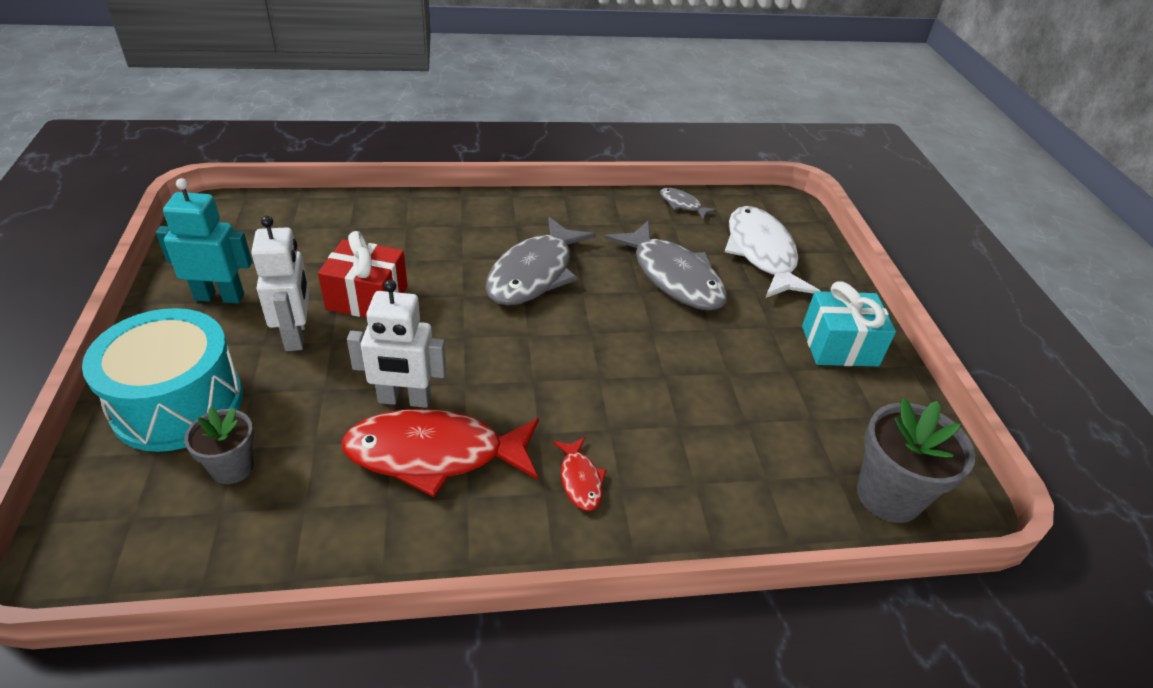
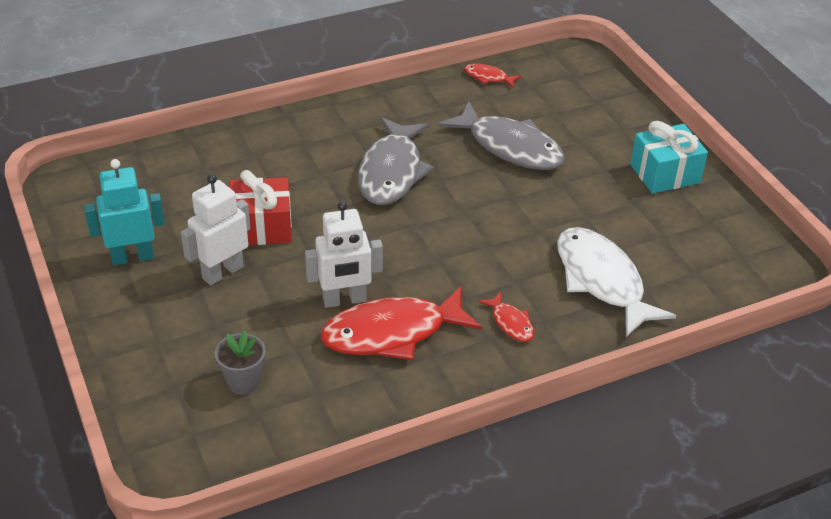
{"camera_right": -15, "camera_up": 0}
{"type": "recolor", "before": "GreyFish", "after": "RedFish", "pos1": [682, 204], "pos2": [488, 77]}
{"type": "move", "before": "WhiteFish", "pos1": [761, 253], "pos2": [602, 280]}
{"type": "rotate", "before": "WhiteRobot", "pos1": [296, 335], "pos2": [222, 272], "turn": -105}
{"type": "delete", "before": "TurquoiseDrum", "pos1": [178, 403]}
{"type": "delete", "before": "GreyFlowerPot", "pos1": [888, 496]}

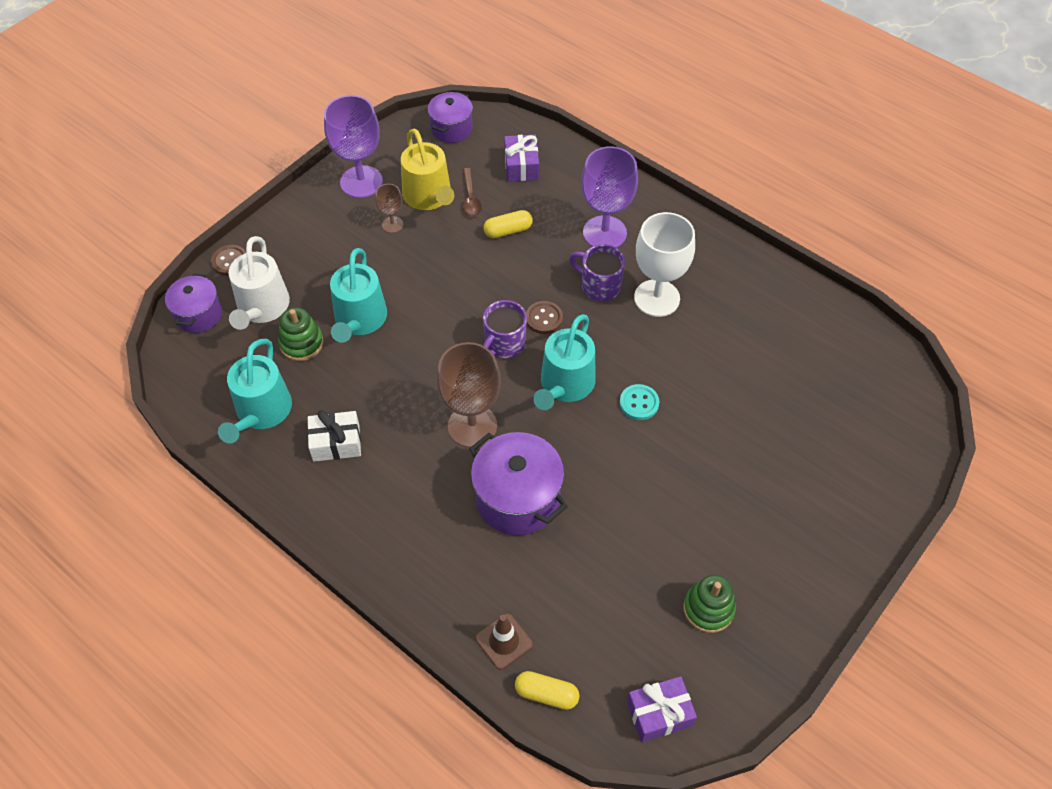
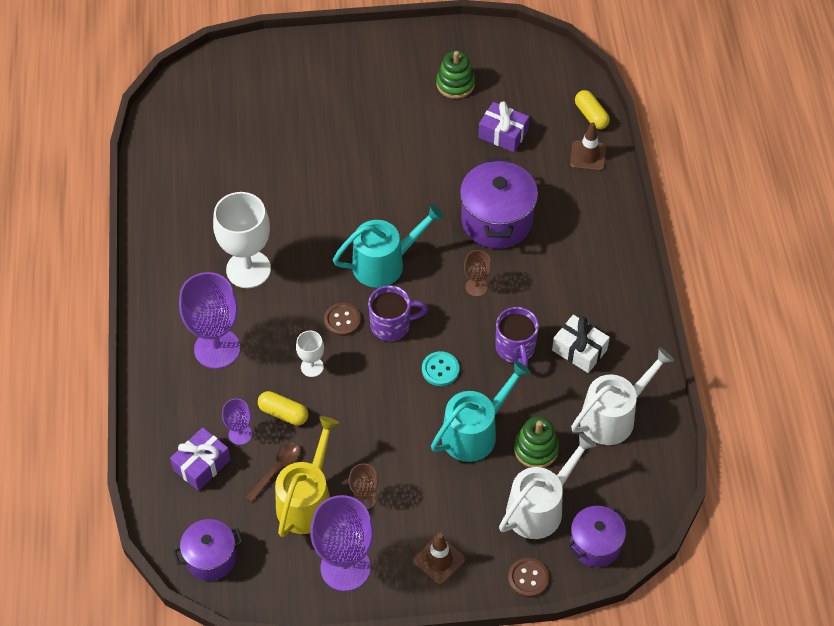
{"camera_right": -135, "camera_up": 0}
{"type": "move", "before": "PurpleMug", "pos1": [599, 286], "pos2": [515, 348]}
{"type": "recolor", "before": "TurquoiseWateringCan", "after": "WhiteWateringCan", "pos1": [261, 412], "pos2": [613, 416]}
{"type": "resize", "before": "BrownGoblet", "pos1": [472, 426], "pos2": [476, 287], "scale": 0.49}
{"type": "move", "before": "TurquoiseButton", "pos1": [639, 403], "pos2": [440, 369]}
{"type": "move", "before": "PurpleGift", "pos1": [659, 714], "pos2": [503, 134]}
{"type": "insert", "after": "WhiteGoblet", "pos2": [312, 367]}
{"type": "insert", "after": "PurpleGoblet", "pos2": [240, 434]}
{"type": "insert", "after": "BrownTrafficCone", "pos2": [439, 560]}

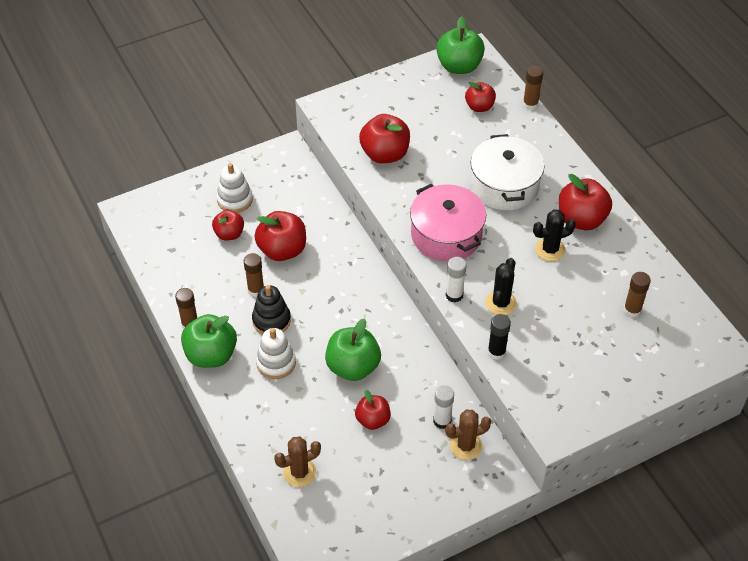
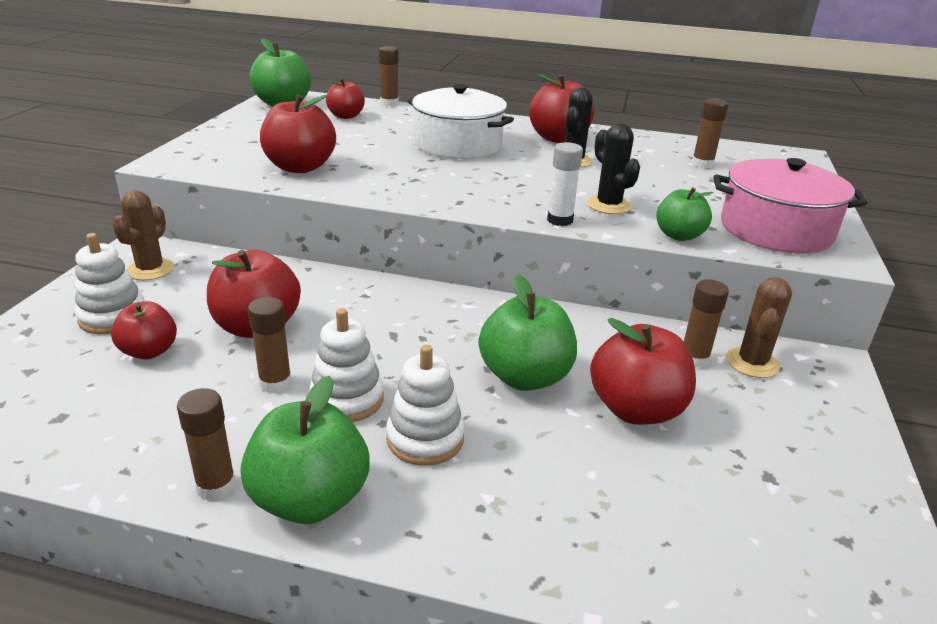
{"camera_right": -50, "camera_up": -20}
{"type": "move", "before": "PinkPot", "pos1": [446, 235], "pos2": [775, 230]}
{"type": "recolor", "before": "BlackStackingToy", "after": "WhiteStackingToy", "pos1": [271, 320], "pos2": [347, 399]}
{"type": "replace", "before": "BlackGlueStick", "after": "GreenApple", "pos1": [496, 352], "pos2": [679, 236]}
{"type": "recolor", "before": "WhiteGlueStick", "after": "BrownGlueStick", "pos1": [442, 421], "pos2": [694, 359]}
{"type": "resize", "before": "RedApple", "pos1": [373, 420], "pos2": [636, 409], "scale": 1.6}
{"type": "move", "before": "BrownCactus", "pos1": [299, 472], "pos2": [150, 269]}

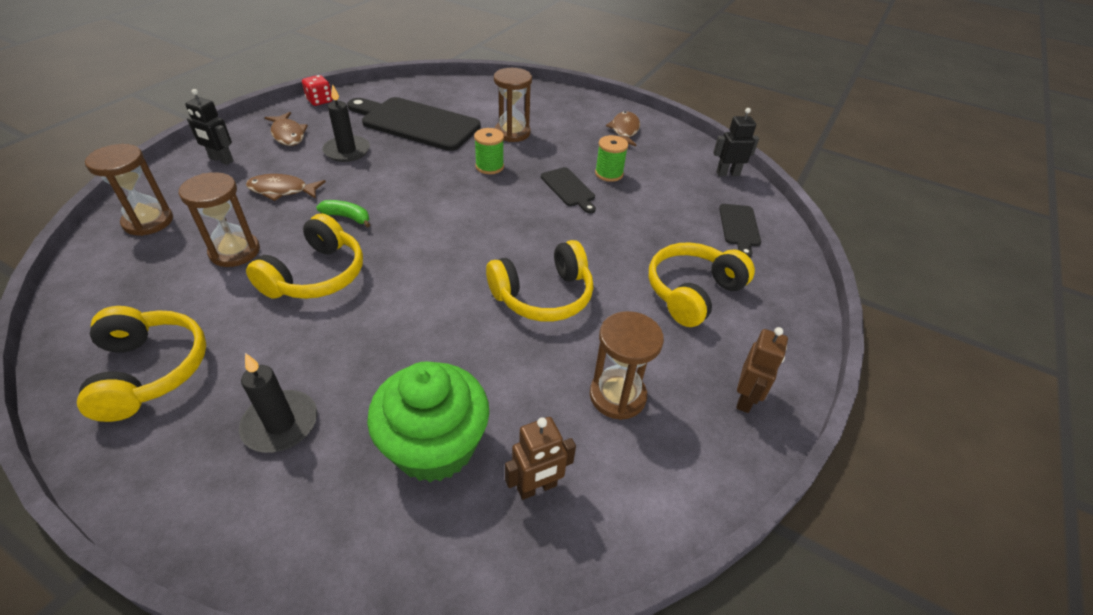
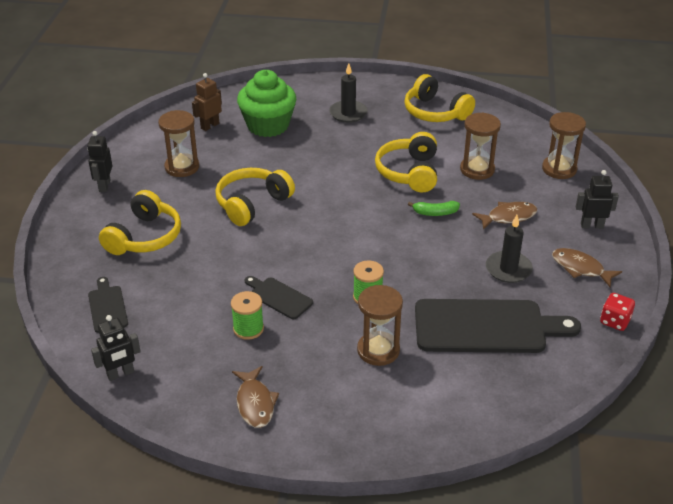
{"camera_right": 160, "camera_up": -5}
{"type": "recolor", "before": "BrownRobot", "after": "BlackRobot", "pos1": [745, 399], "pos2": [104, 186]}

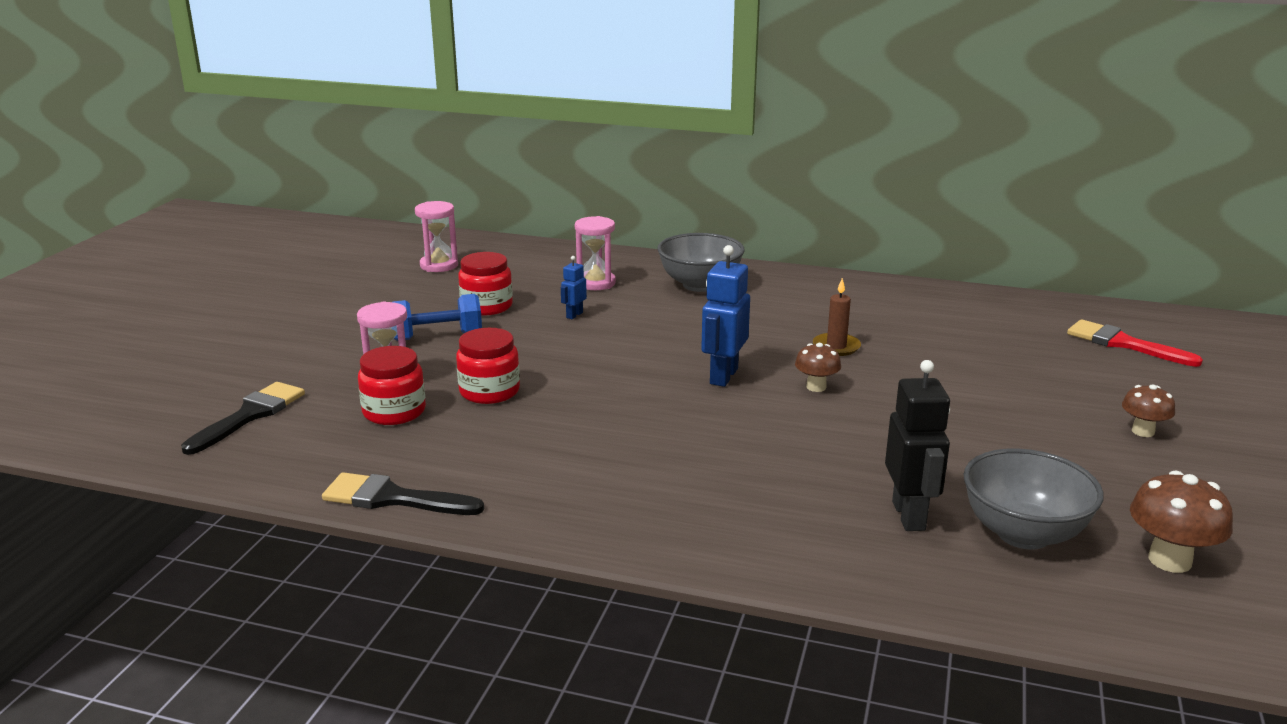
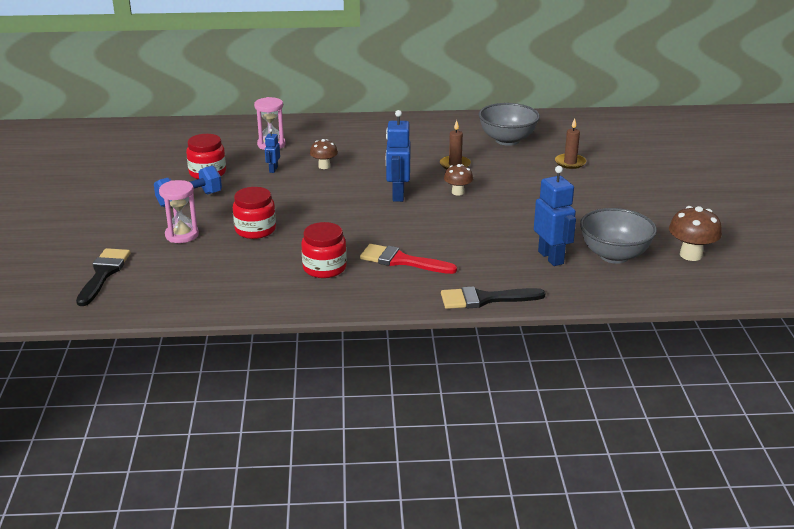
{"camera_right": -20, "camera_up": 5}
{"type": "delete", "before": "PinkHourglass", "pos1": [439, 265]}
{"type": "move", "before": "GreyBowl", "pos1": [700, 285], "pos2": [507, 140]}
{"type": "move", "before": "RedBrush", "pos1": [1123, 344], "pos2": [401, 261]}
{"type": "move", "before": "RedJar", "pos1": [394, 412], "pos2": [324, 268]}
{"type": "recolor", "before": "BlackRobot", "after": "BlueRobot", "pos1": [909, 516], "pos2": [551, 257]}
{"type": "move", "before": "BrownMushroom", "pos1": [1143, 431], "pos2": [324, 166]}
{"type": "move", "before": "BlackBrush", "pos1": [393, 498], "pos2": [485, 299]}
{"type": "insert", "after": "BrownCandle", "pos2": [570, 163]}

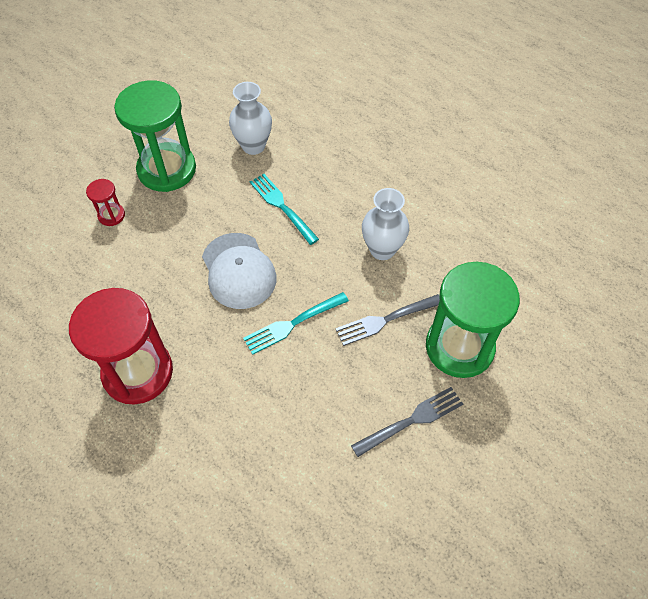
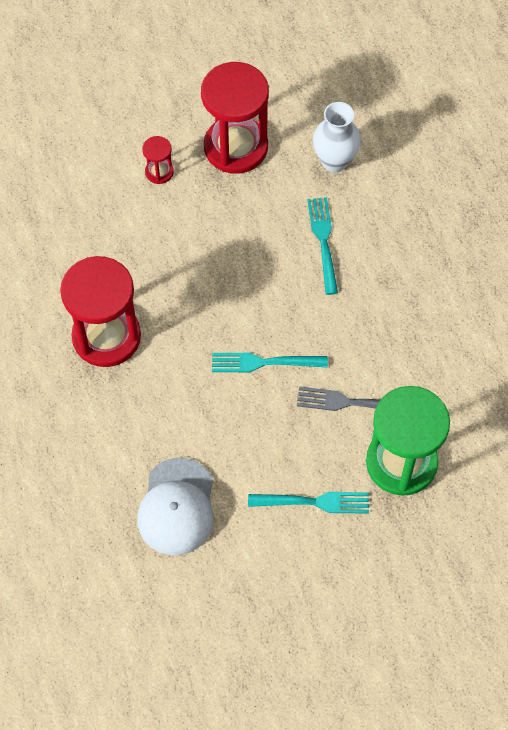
{"camera_right": 30, "camera_up": 5}
{"type": "recolor", "before": "GreenHourglass", "after": "RedHourglass", "pos1": [167, 169], "pos2": [236, 147]}
{"type": "delete", "before": "WhiteVase", "pos1": [382, 249]}
{"type": "move", "before": "WhiteCap", "pos1": [238, 271], "pos2": [177, 507]}
{"type": "recolor", "before": "GreyFork", "after": "TurquoiseFork", "pos1": [411, 421], "pos2": [313, 502]}

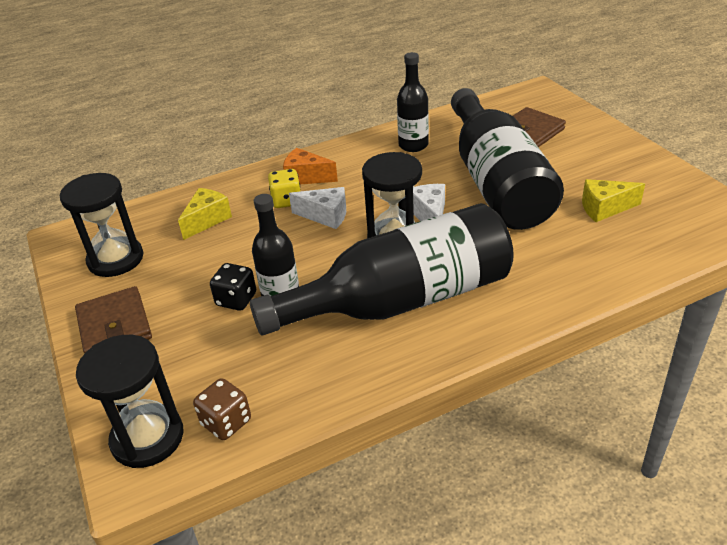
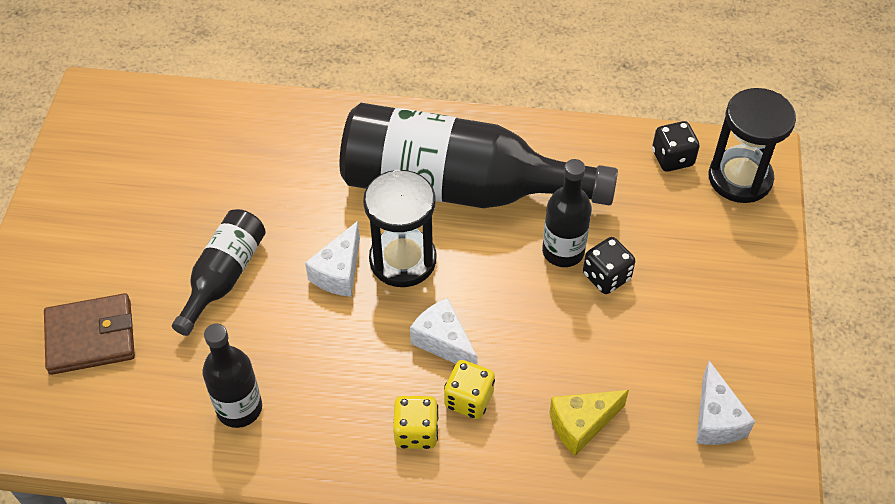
{"camera_right": -150, "camera_up": 15}
{"type": "resize", "before": "BlackBottle", "pos1": [496, 182], "pos2": [224, 277], "scale": 0.5}
{"type": "replace", "before": "OrangeCheese", "after": "YellowDice", "pos1": [306, 177], "pos2": [416, 432]}
{"type": "replace", "before": "BlackHourglass", "after": "WhiteCheese", "pos1": [116, 259], "pos2": [716, 419]}
{"type": "delete", "before": "YellowCheese", "pos1": [604, 208]}
{"type": "delete", "before": "BrownWallet", "pos1": [114, 326]}
{"type": "recolor", "before": "BrownDice", "after": "BlackDice", "pos1": [226, 422], "pos2": [672, 158]}

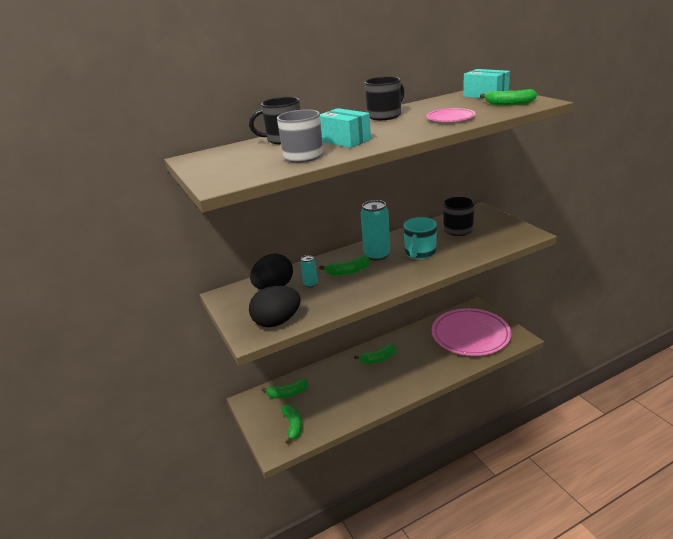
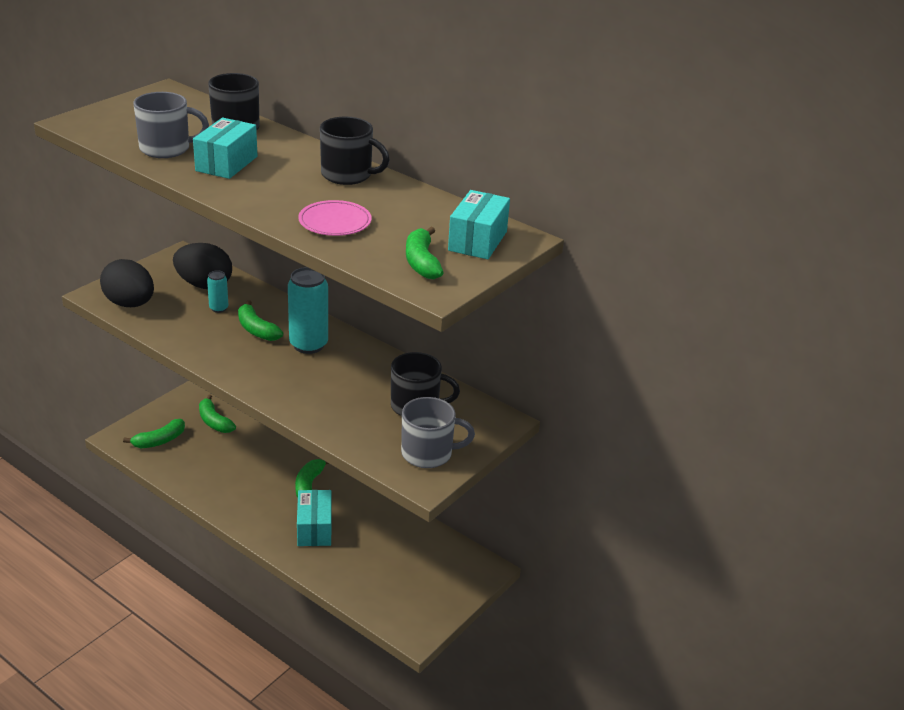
{"camera_right": 60, "camera_up": 5}
{"type": "delete", "before": "TurquoiseMug", "pos1": [420, 253]}
{"type": "delete", "before": "PinkPlate", "pos1": [470, 335]}
{"type": "rotate", "before": "GreenBanana", "pos1": [378, 359], "pos2": [309, 484], "turn": 60}
{"type": "insert", "after": "GreyMug", "pos2": [428, 453]}
{"type": "insert", "after": "TurquoiseBox", "pos2": [314, 528]}

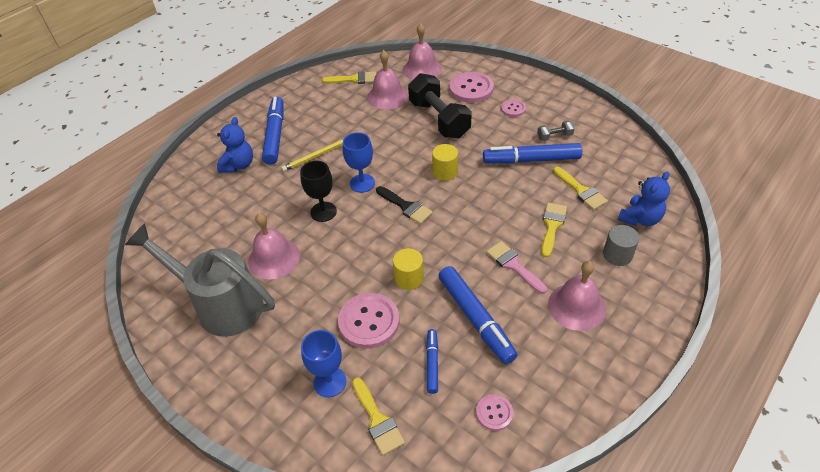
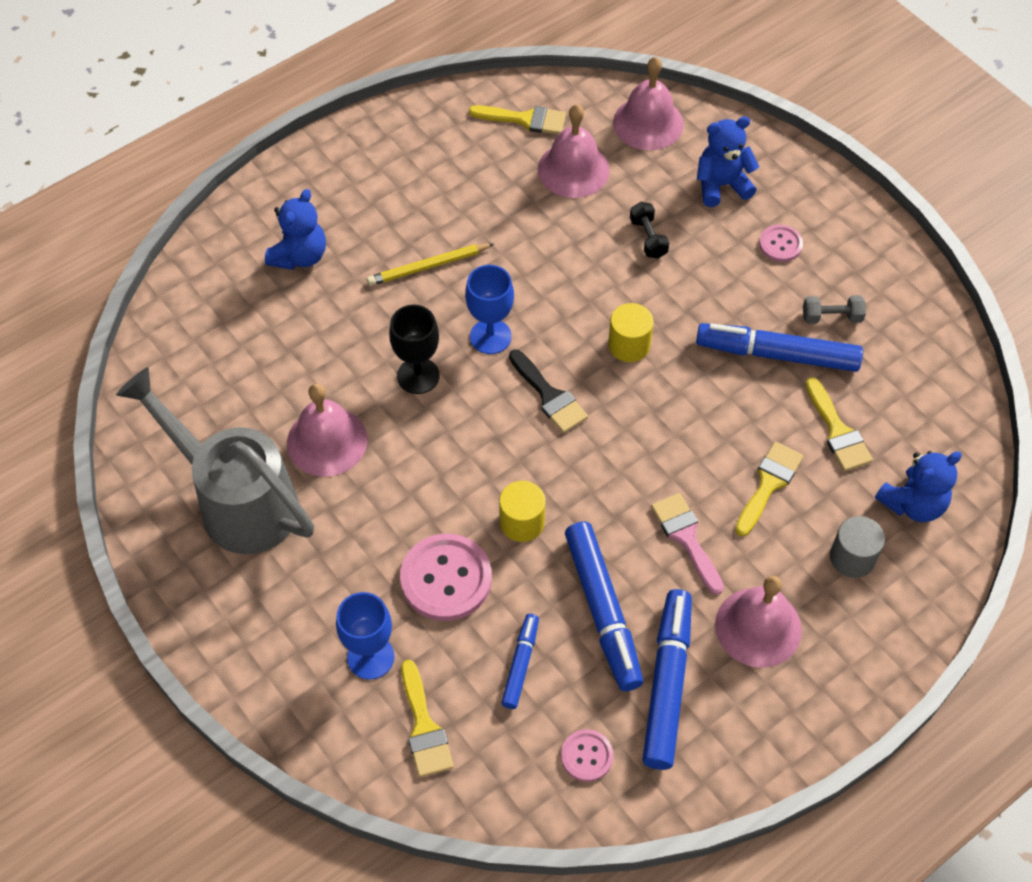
{"camera_right": 10, "camera_up": 10}
{"type": "replace", "before": "PinkButton", "after": "BlueTeddyBear", "pos1": [471, 89], "pos2": [721, 185]}
{"type": "resize", "before": "BlackDumbbell", "pos1": [439, 119], "pos2": [648, 238], "scale": 0.43}
{"type": "move", "before": "BlueMarker", "pos1": [275, 135], "pos2": [667, 683]}

